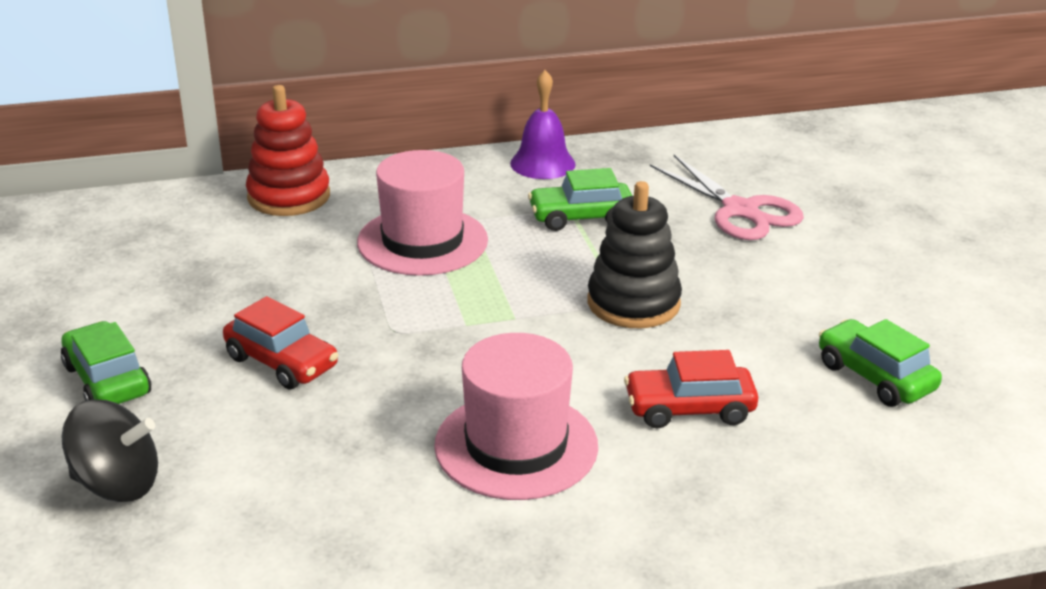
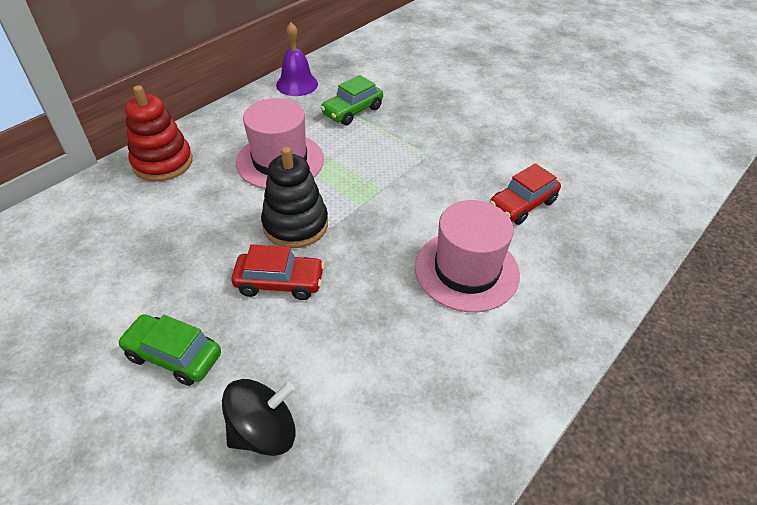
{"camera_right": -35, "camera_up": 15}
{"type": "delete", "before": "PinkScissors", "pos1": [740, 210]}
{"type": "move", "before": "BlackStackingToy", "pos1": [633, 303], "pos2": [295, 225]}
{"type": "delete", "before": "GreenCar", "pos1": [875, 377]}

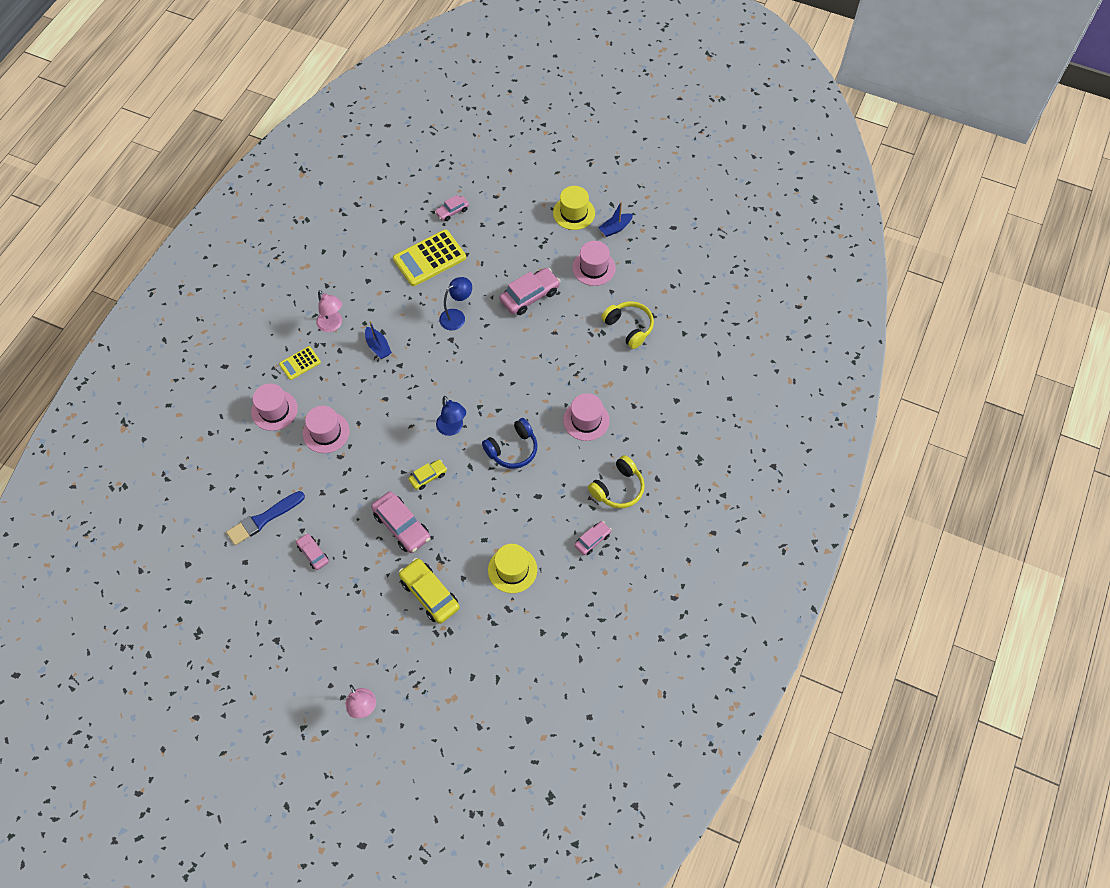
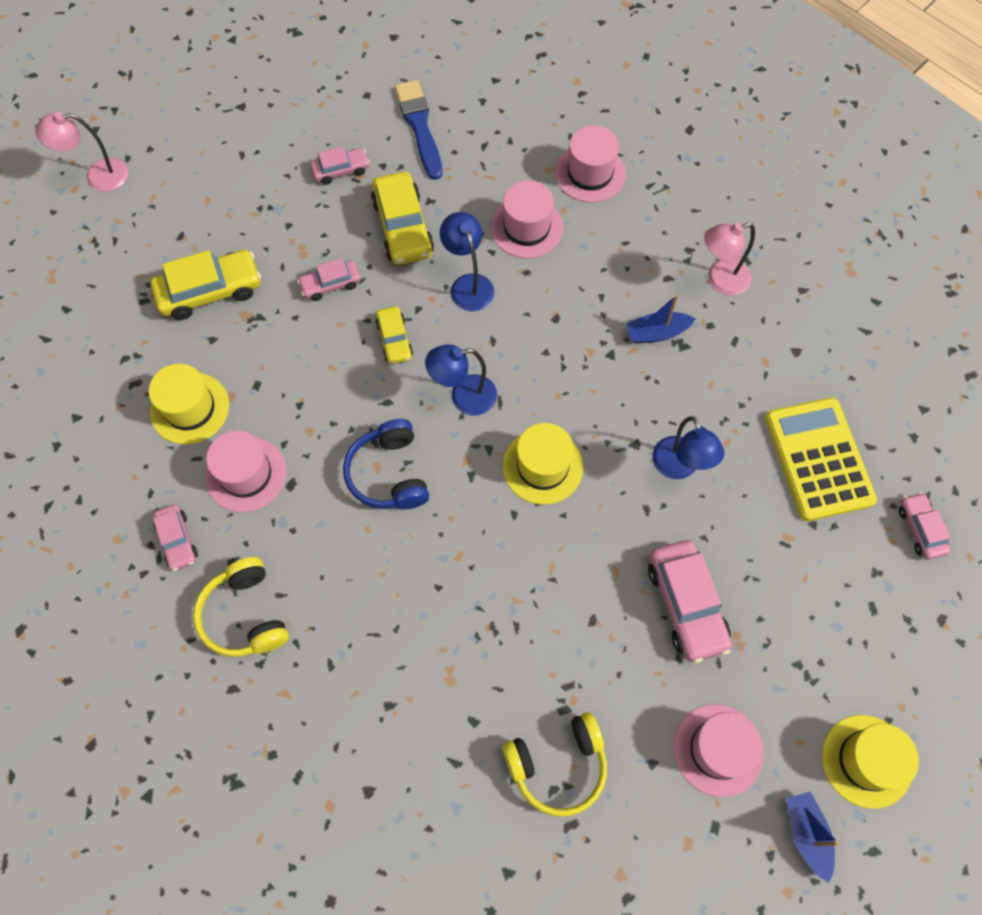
{"camera_right": 110, "camera_up": 5}
{"type": "delete", "before": "YellowCalculator", "pos1": [300, 363]}
{"type": "move", "before": "PinkHat", "pos1": [586, 420], "pos2": [246, 474]}
{"type": "resize", "before": "PinkCar", "pos1": [402, 526], "pos2": [330, 284], "scale": 0.58}
{"type": "insert", "after": "YellowCar", "pos2": [403, 227]}
{"type": "insert", "after": "BlueLamp", "pos2": [468, 284]}
{"type": "insert", "after": "YellowHat", "pos2": [542, 466]}

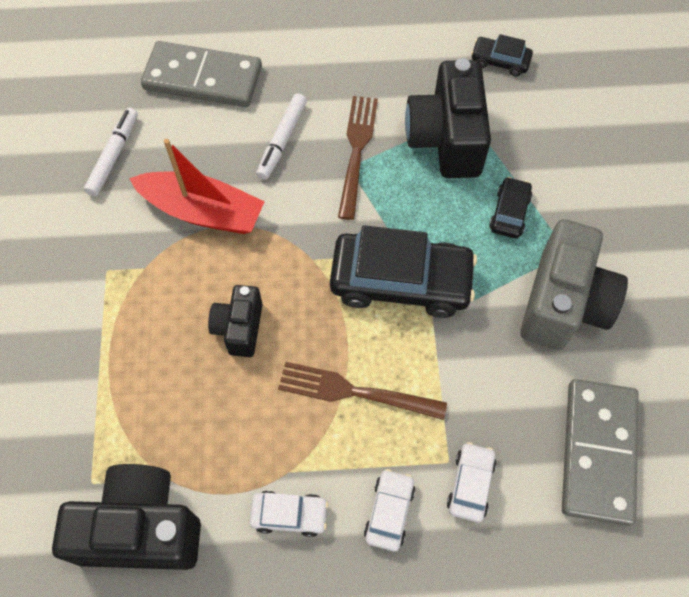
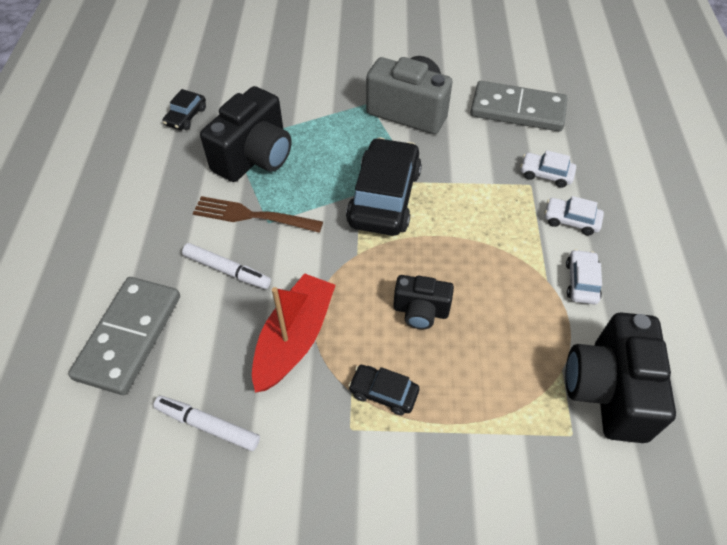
{"camera_right": -85, "camera_up": -10}
{"type": "rotate", "before": "BlackCamera", "pos1": [446, 139], "pos2": [255, 157], "turn": -60}
{"type": "move", "before": "BlackCar", "pos1": [509, 213], "pos2": [383, 393]}
{"type": "delete", "before": "BrownFork", "pos1": [355, 392]}

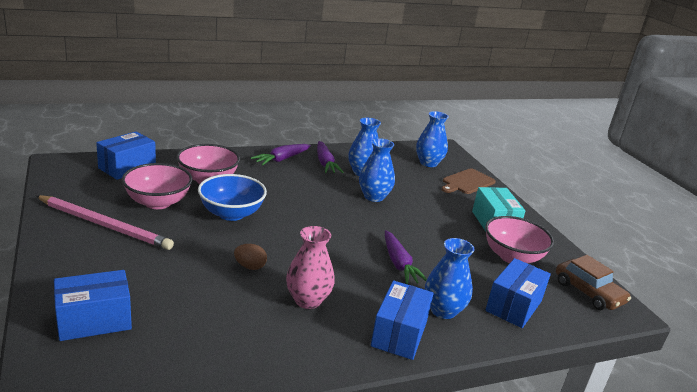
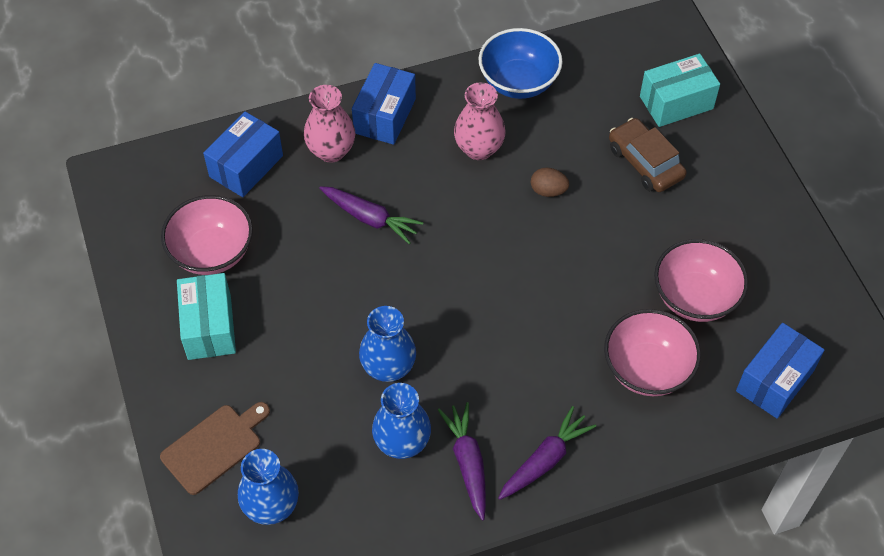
{"camera_right": -175, "camera_up": 30}
{"type": "move", "before": "BlueBowl", "pos1": [231, 213], "pos2": [518, 82]}
{"type": "delete", "before": "PinkPencil", "pos1": [104, 225]}
{"type": "rotate", "before": "PurpleCarrot", "pos1": [399, 264], "pos2": [370, 218], "turn": 135}
{"type": "recolor", "before": "BlueVase", "after": "PinkVase", "pos1": [443, 310], "pos2": [331, 151]}
{"type": "move", "before": "BrownCar", "pos1": [588, 292], "pos2": [645, 163]}
{"type": "recolor", "before": "BlueBox", "after": "TurquoiseBox", "pos1": [94, 320], "pos2": [676, 103]}

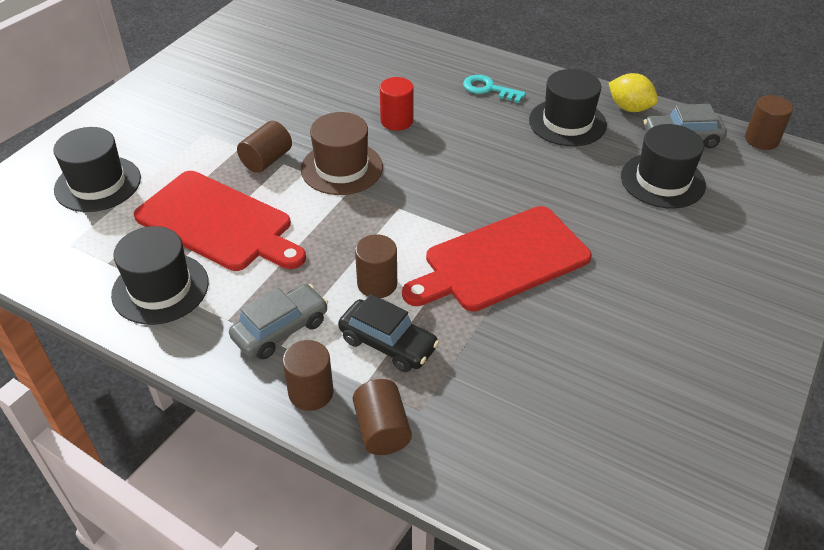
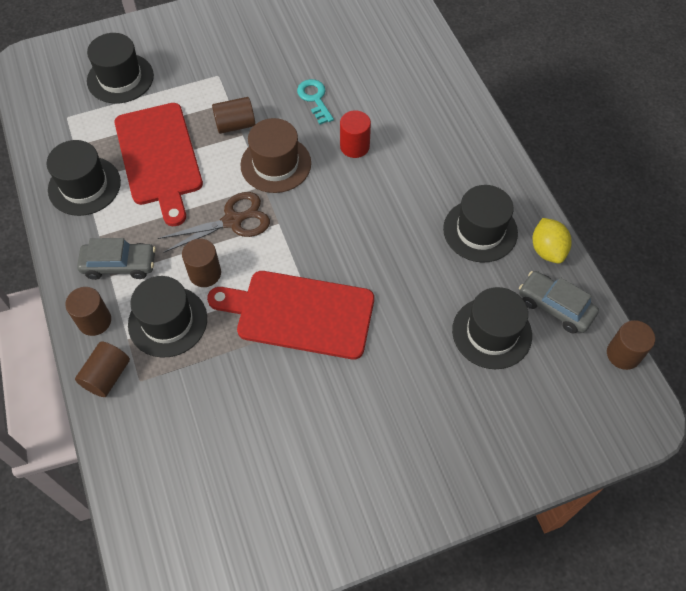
{"camera_right": 40, "camera_up": 15}
{"type": "move", "before": "TurquoiseKey", "pos1": [488, 89], "pos2": [315, 99]}
{"type": "replace", "before": "BlackCar", "after": "BlackHat", "pos1": [388, 343], "pos2": [167, 321]}
{"type": "insert", "after": "BrownScissors", "pos2": [232, 221]}

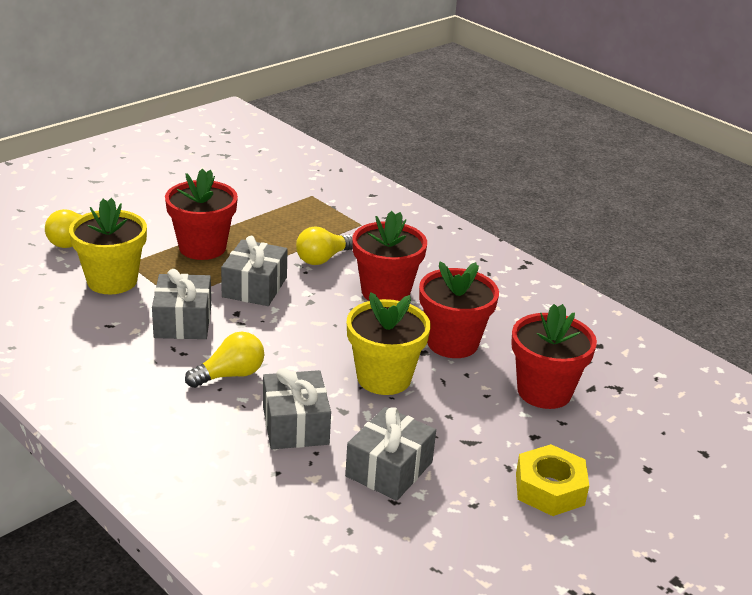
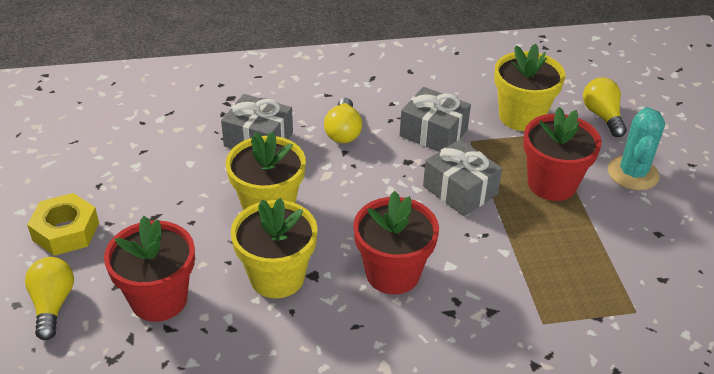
{"camera_right": 125, "camera_up": 10}
{"type": "move", "before": "YellowLightBulb", "pos1": [323, 259], "pos2": [53, 305]}
{"type": "recolor", "before": "RedFlowerPot", "after": "YellowFlowerPot", "pos1": [452, 343], "pos2": [277, 277]}
{"type": "delete", "before": "GreyGift", "pos1": [389, 469]}
{"type": "insert", "after": "TurquoiseCactus", "pos2": [633, 173]}

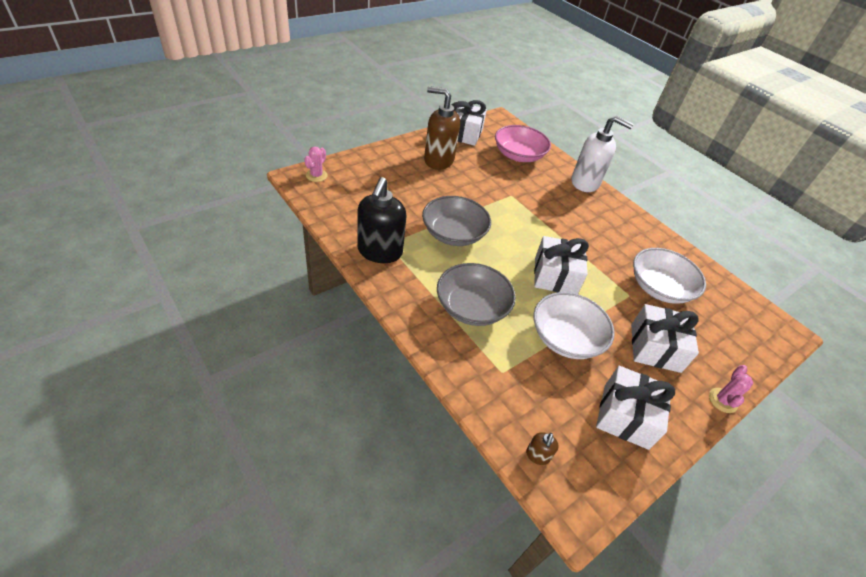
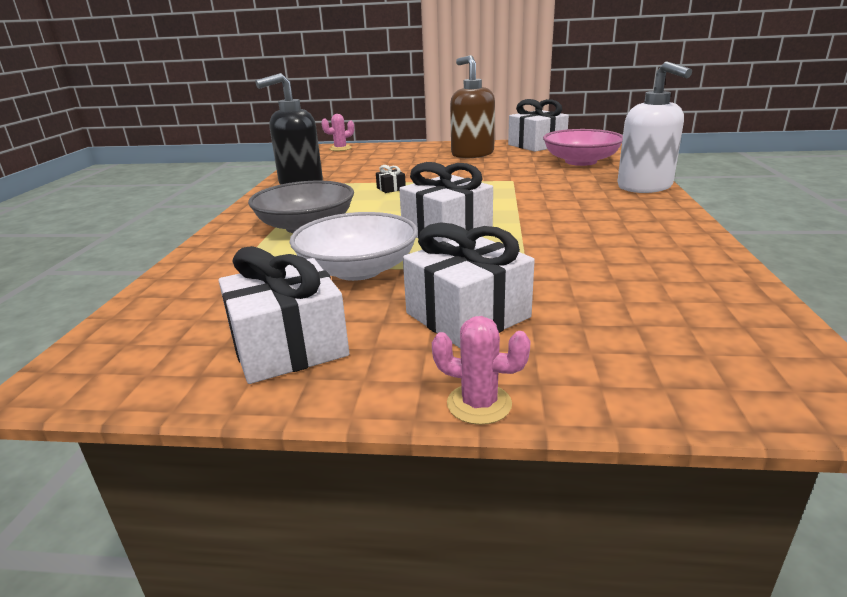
{"camera_right": 50, "camera_up": -20}
{"type": "replace", "before": "GreyBowl", "after": "BlackGift", "pos1": [453, 233], "pos2": [391, 188]}
{"type": "delete", "before": "WhiteBowl", "pos1": [659, 287]}
{"type": "rotate", "before": "PinkCactus", "pos1": [722, 400], "pos2": [479, 404], "turn": 45}
{"type": "delete", "before": "BrownSoapDispenser", "pos1": [537, 455]}

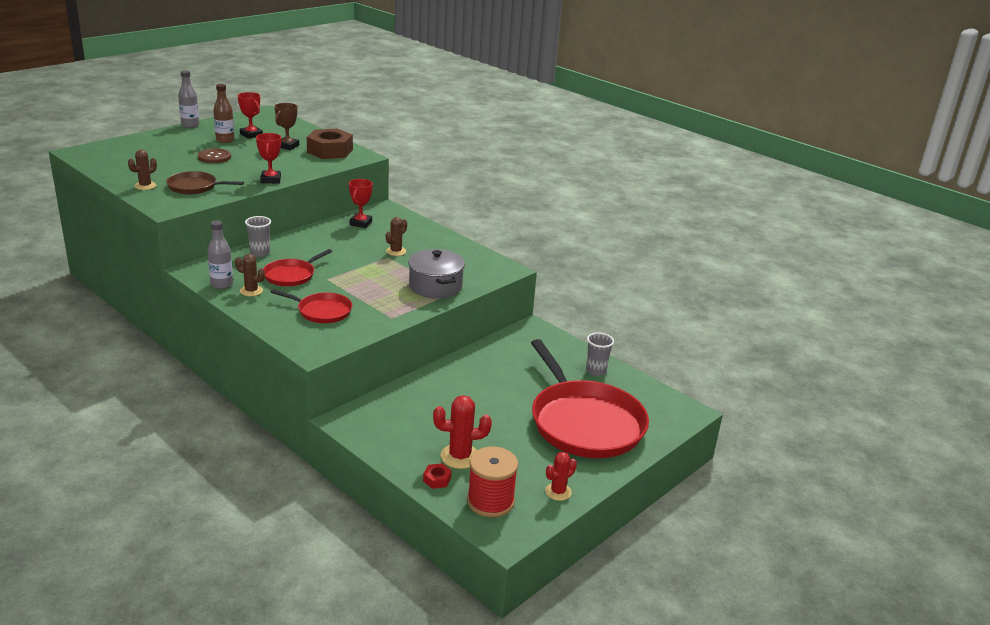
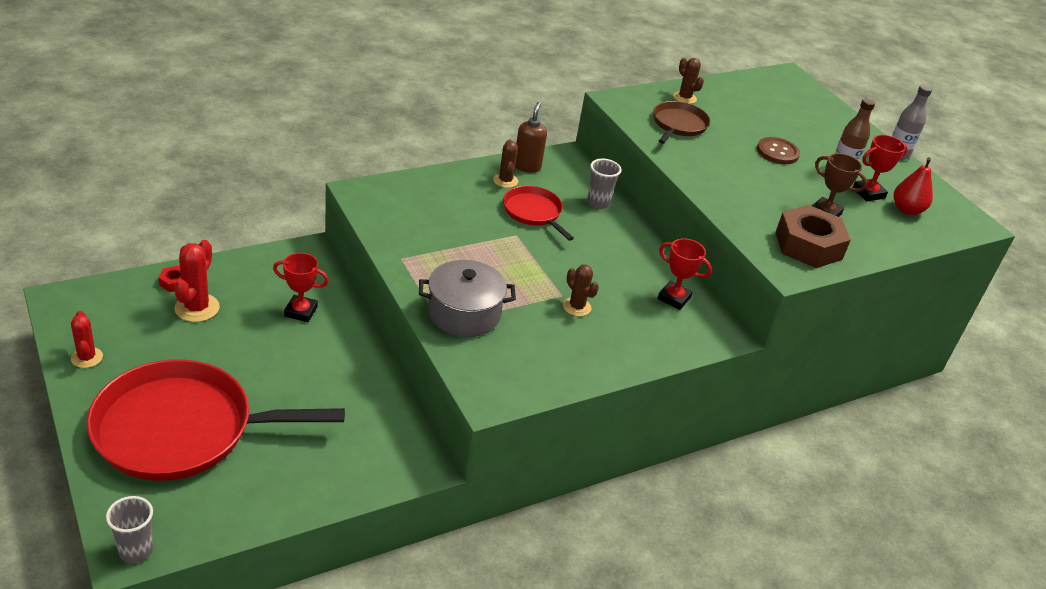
{"camera_right": 105, "camera_up": 10}
{"type": "move", "before": "RedTrophy", "pos1": [271, 180], "pos2": [301, 311]}
{"type": "replace", "before": "GreyBottle", "after": "BrownSoapDispenser", "pos1": [222, 284], "pos2": [527, 166]}
{"type": "rotate", "before": "BrownCactus", "pos1": [251, 291], "pos2": [505, 181], "turn": -45}
{"type": "delete", "before": "RedPan", "pos1": [322, 311]}
{"type": "move", "before": "GreyCup", "pos1": [596, 371], "pos2": [136, 550]}
{"type": "delete", "before": "RedSpool", "pos1": [490, 501]}
{"type": "insert", "after": "RedPear", "pos2": [906, 210]}

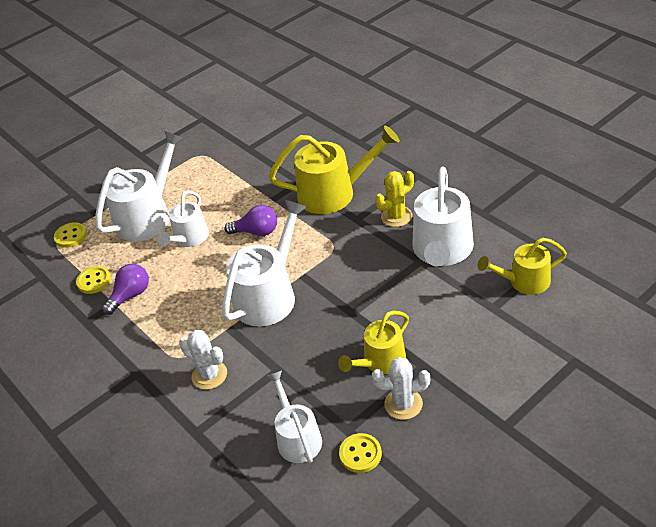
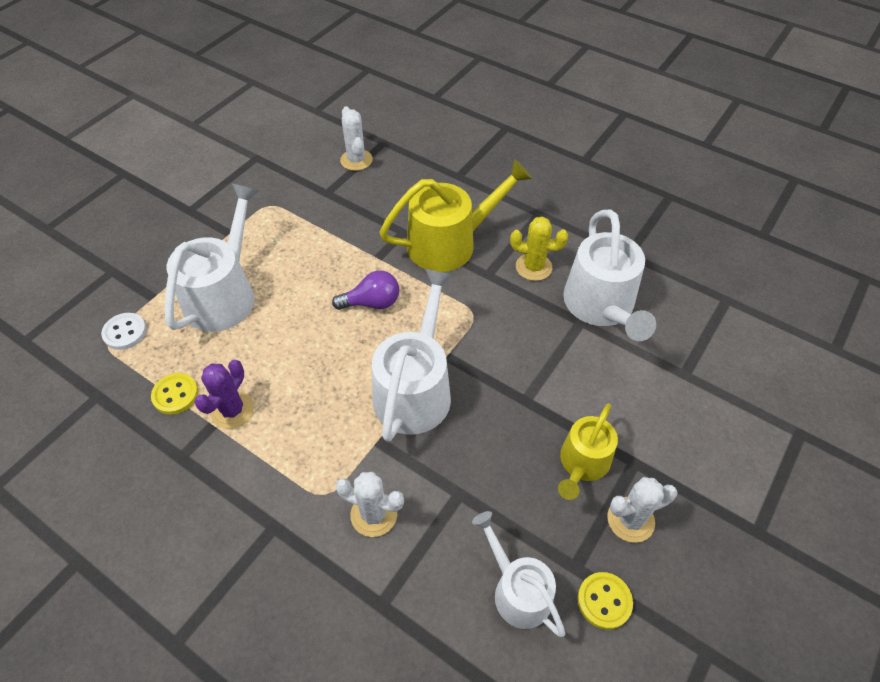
{"camera_right": -20, "camera_up": 10}
{"type": "rotate", "before": "YellowCactus", "pos1": [396, 216], "pos2": [533, 267], "turn": 60}
{"type": "delete", "before": "WhiteWateringCan", "pos1": [189, 238]}
{"type": "recolor", "before": "YellowButton", "after": "WhiteButton", "pos1": [70, 236], "pos2": [125, 332]}
{"type": "delete", "before": "YellowWateringCan", "pos1": [524, 281]}
{"type": "replace", "before": "PurpleLightBulb", "after": "PurpleCactus", "pos1": [130, 295], "pos2": [232, 410]}
{"type": "insert", "after": "WhiteCactus", "pos2": [356, 160]}

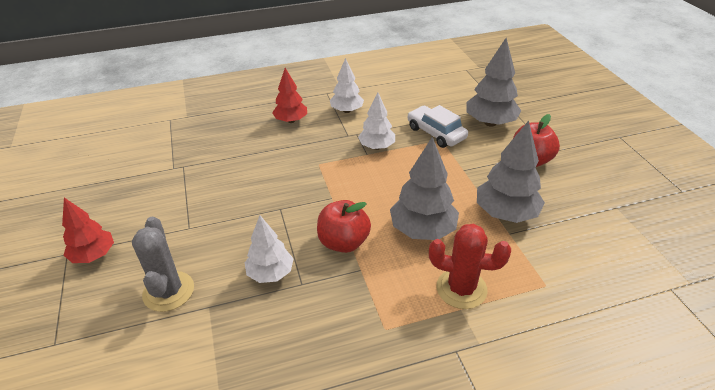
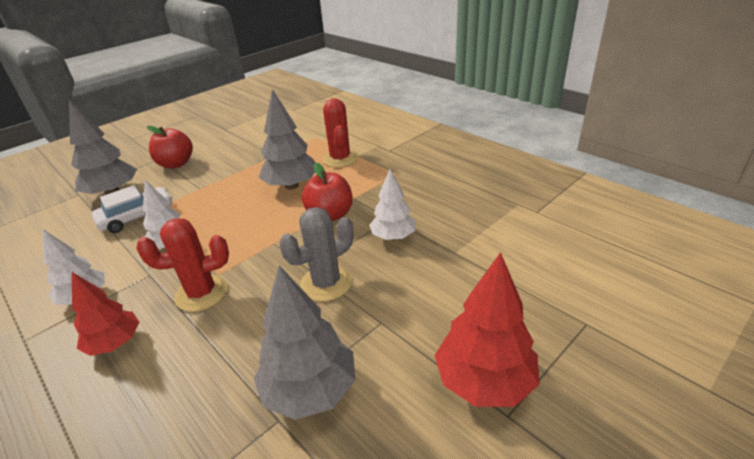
{"camera_right": -115, "camera_up": -5}
{"type": "rotate", "before": "WhiteCar", "pos1": [436, 133], "pos2": [137, 217], "turn": -150}
{"type": "move", "before": "GreyTree", "pos1": [506, 213], "pos2": [310, 390]}
{"type": "resize", "before": "RedTree", "pos1": [93, 255], "pos2": [484, 381], "scale": 1.51}
{"type": "move", "before": "GreyCactus", "pos1": [168, 291], "pos2": [326, 283]}
{"type": "insert", "after": "RedCactus", "pos2": [201, 293]}

